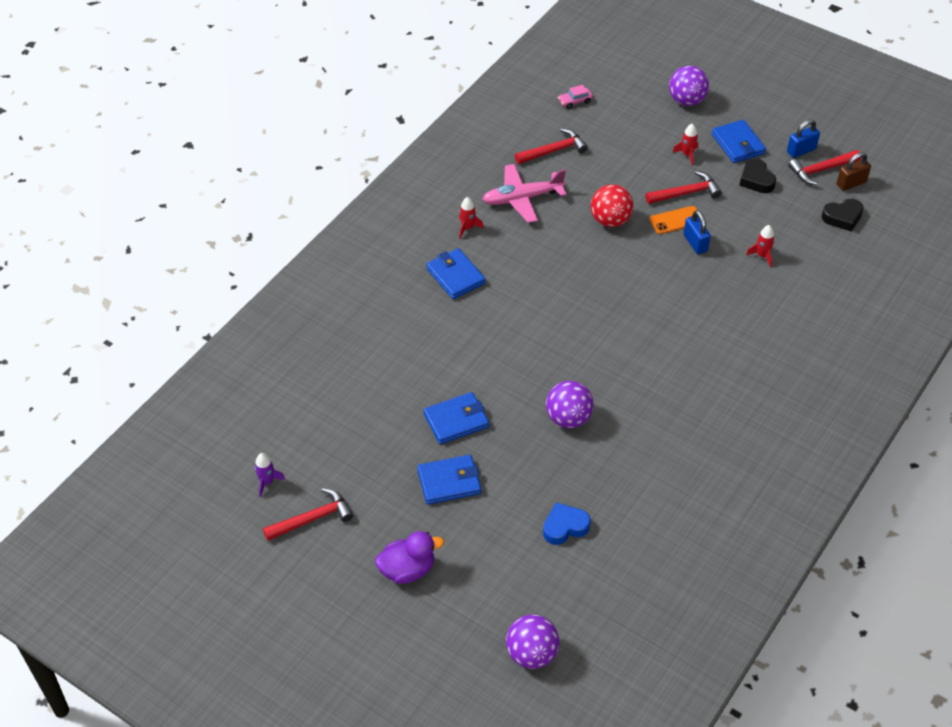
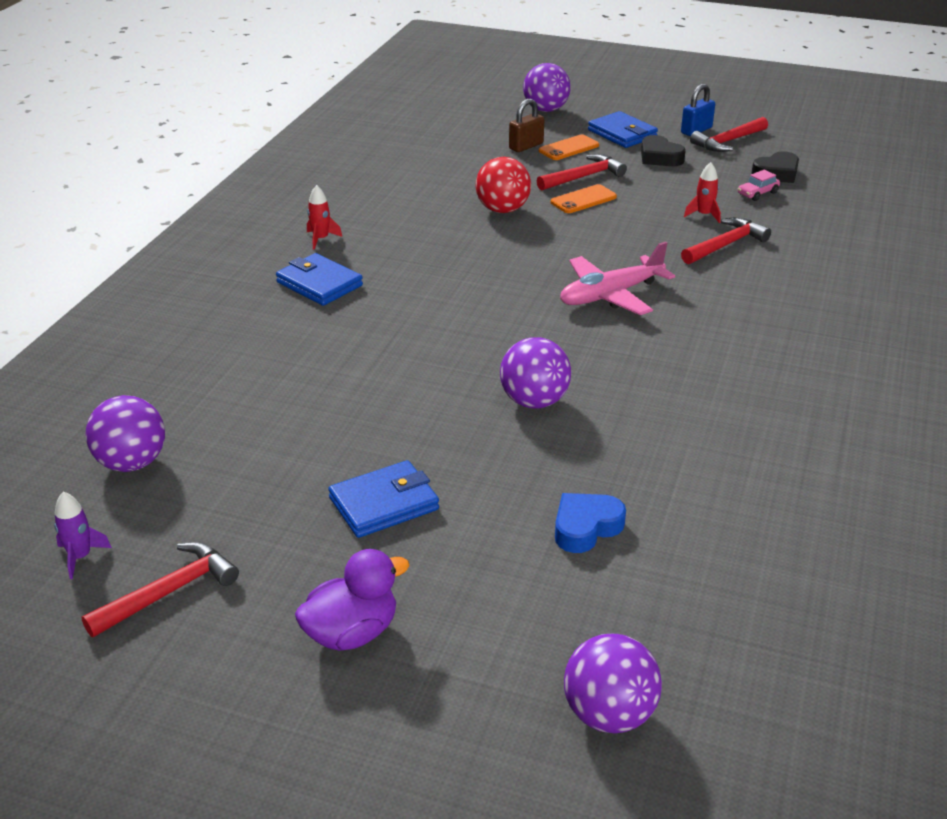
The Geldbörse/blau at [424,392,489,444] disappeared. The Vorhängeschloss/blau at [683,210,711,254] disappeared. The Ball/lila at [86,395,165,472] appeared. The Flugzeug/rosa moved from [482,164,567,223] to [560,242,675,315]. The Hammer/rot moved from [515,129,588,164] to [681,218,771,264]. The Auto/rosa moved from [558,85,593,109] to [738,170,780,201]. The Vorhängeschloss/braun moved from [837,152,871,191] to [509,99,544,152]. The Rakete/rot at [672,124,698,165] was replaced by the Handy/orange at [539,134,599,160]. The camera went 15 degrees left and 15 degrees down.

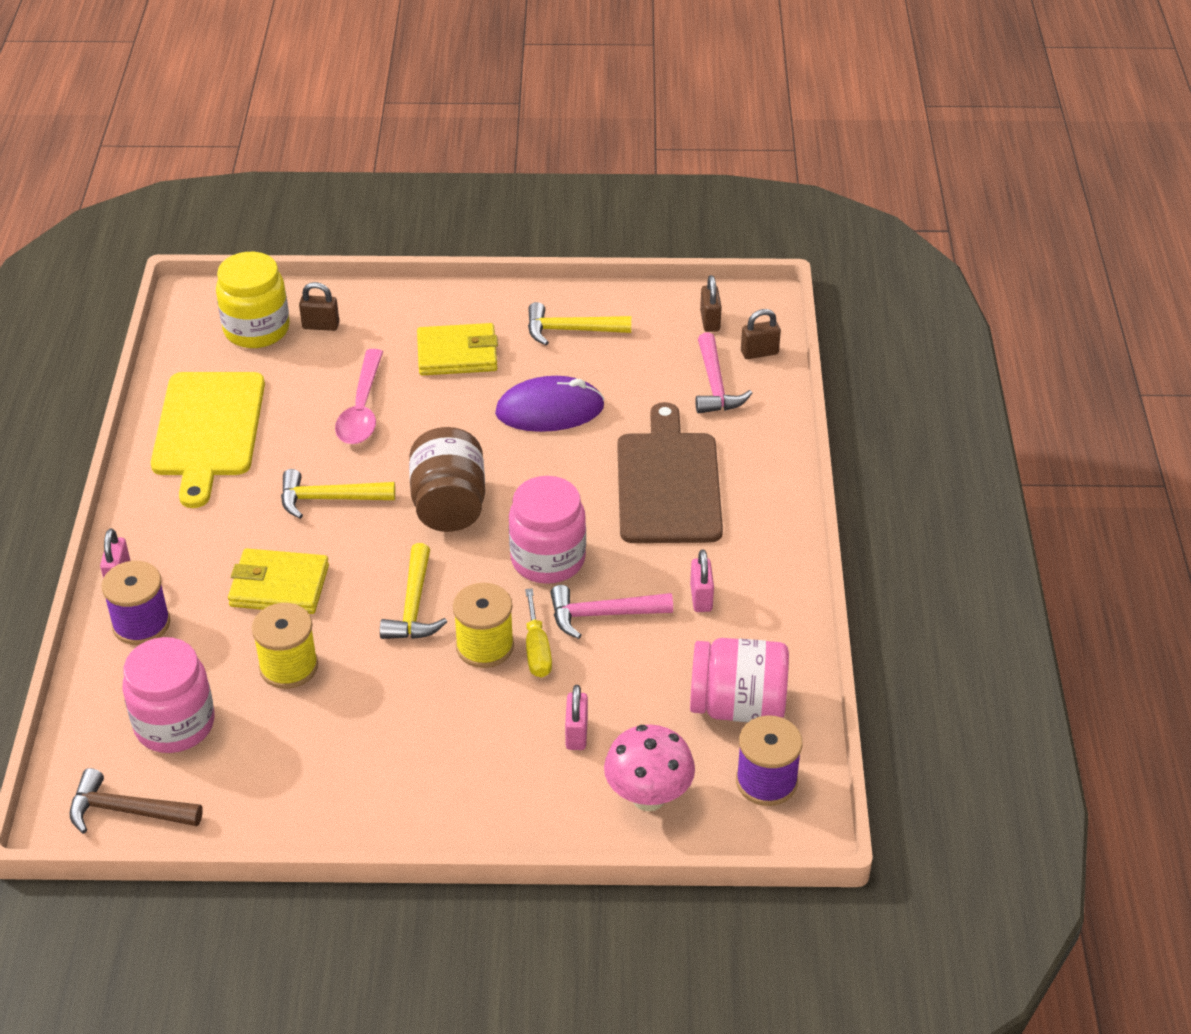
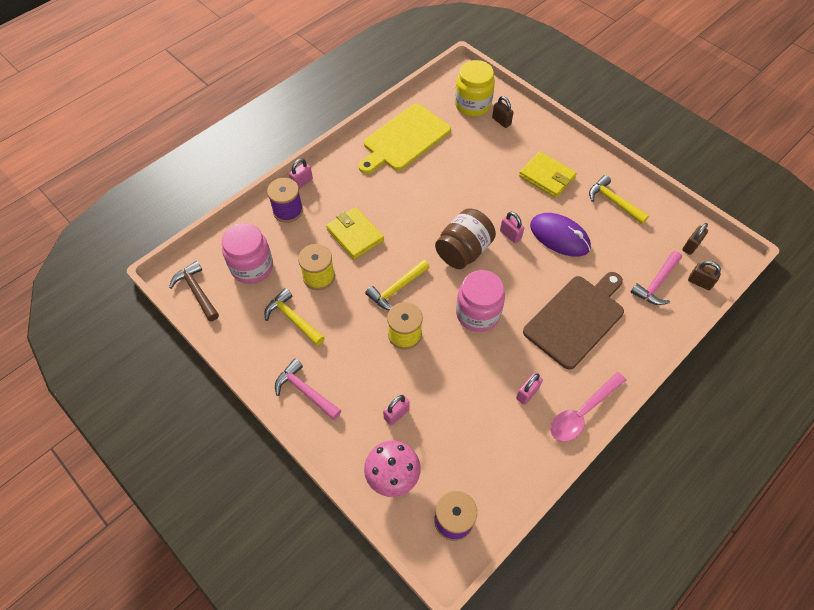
The Schraubenzieher/gelb at [525,588,552,678] disappeared. The Einmachglas/rosa at [690,638,789,722] disappeared. The Vorhängeschloss/rosa at [500,212,524,243] appeared. The Hammer/gelb moved from [281,469,395,519] to [264,288,325,346]. The Löffel/rosa moved from [335,349,383,444] to [551,372,626,442]. The Hammer/rosa moved from [550,585,673,639] to [275,359,341,420]. The camera went 45 degrees right and 15 degrees up.

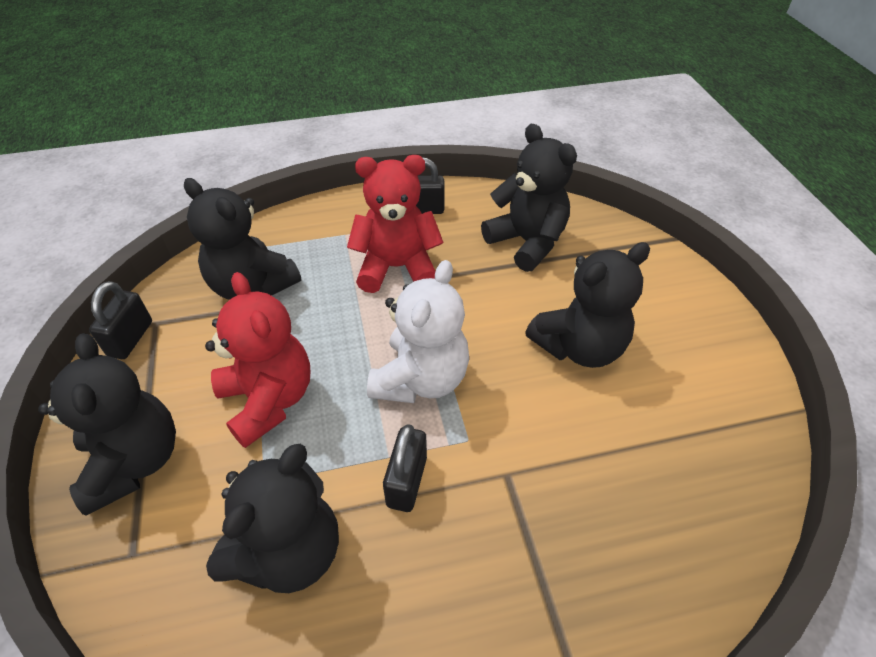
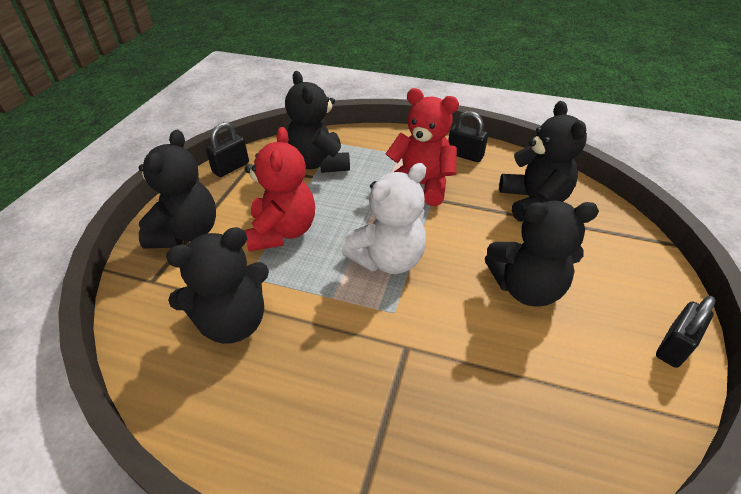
The Vorhängeschloss/schwarz moved from [383,424,427,512] to [656,296,716,368]. The camera went 30 degrees right and 5 degrees down.

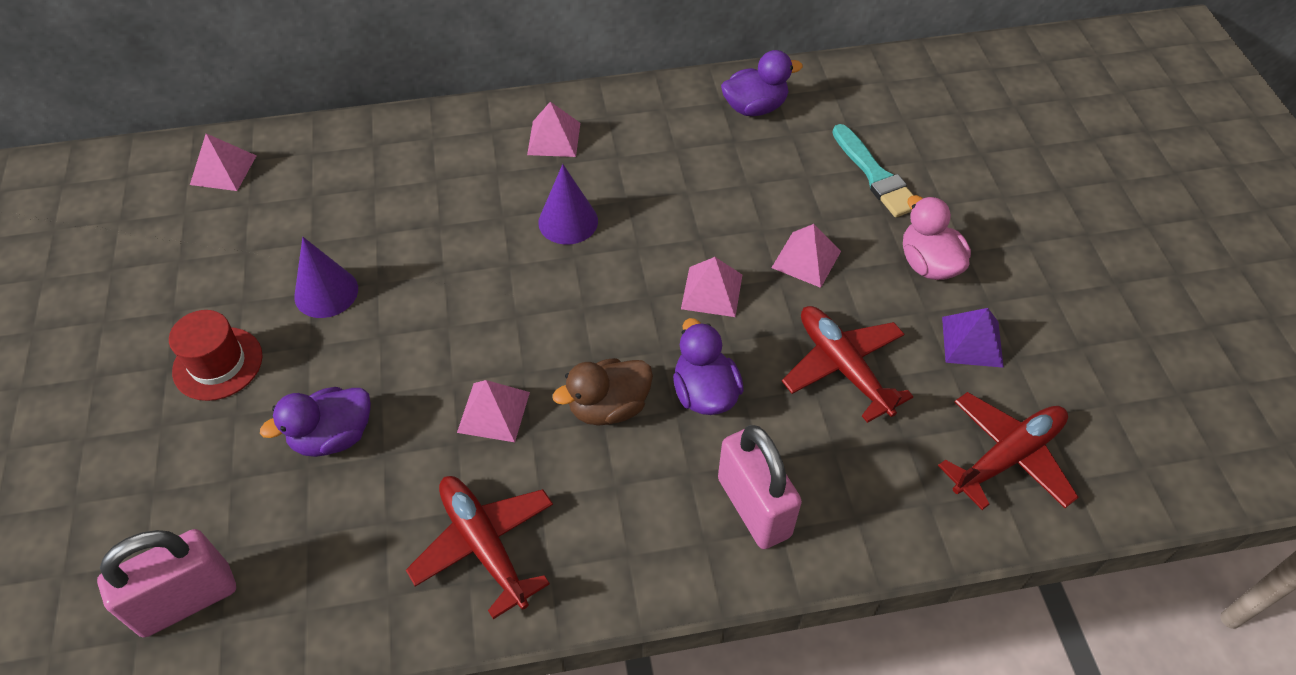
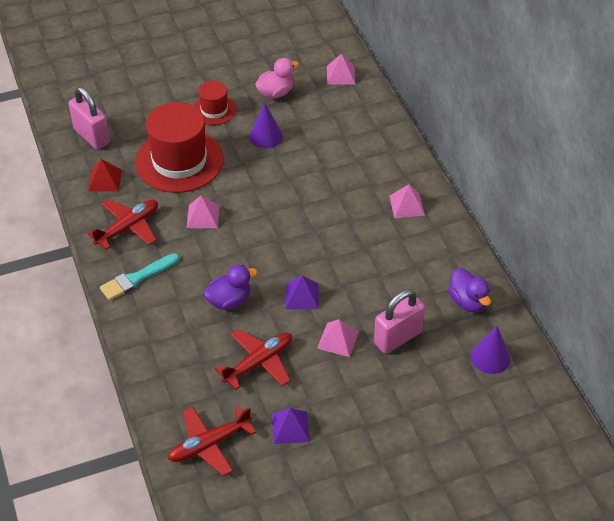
The Ente/braun at [553,358,653,426] disappeared. The Pyramide/rot at [88,159,122,192] appeared. The Kegel/lila moved from [538,164,598,245] to [471,326,511,374]. The Vorhängeschloss/rosa moved from [718,425,802,549] to [374,289,425,354]. The Pinsel/türkis moved from [832,124,913,217] to [100,253,180,301]. The Ente/rosa moved from [903,195,971,280] to [255,58,299,99]. The Ente/lila at [260,387,371,457] was replaced by the Hut/rot at [135,102,224,193]. The Pyramide/rosa at [681,257,742,317] became the Pyramide/lila at [285,276,319,309]. The Flugzeug/rot at [938,392,1079,510] turned 105 degrees clockwise. The camera went 80 degrees right and 5 degrees down.

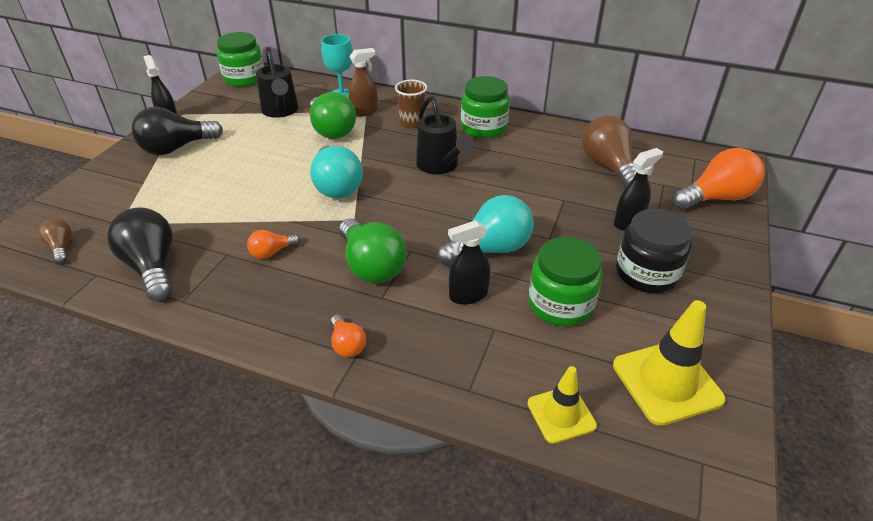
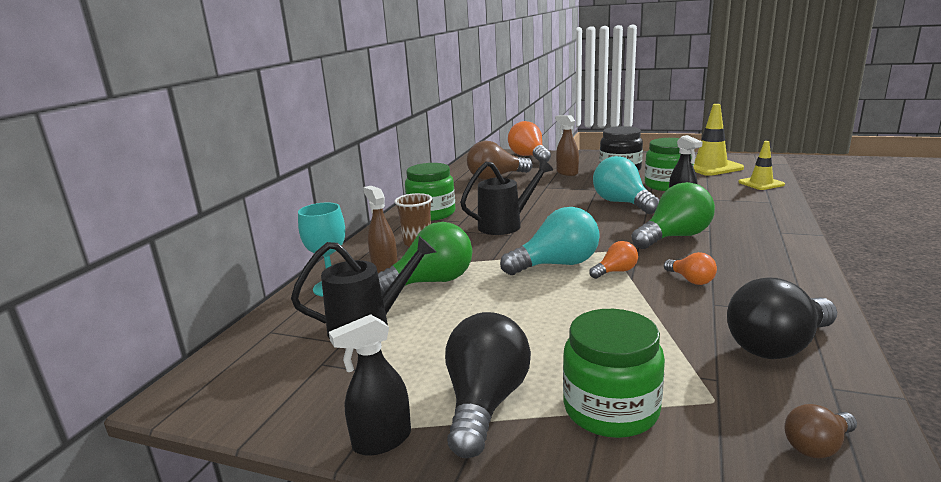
The Einmachglas/grün moved from [217,32,264,87] to [563,309,665,438]. The Glühbirne/orange moved from [330,315,366,357] to [589,241,638,279]. The Sprühflasche/schwarz at [614,148,663,231] became the Sprühflasche/braun at [555,115,579,176]. The Glühbirne/schwarz at [132,107,223,155] turned 135 degrees counterclockwise. The camera went 90 degrees left and 20 degrees down.

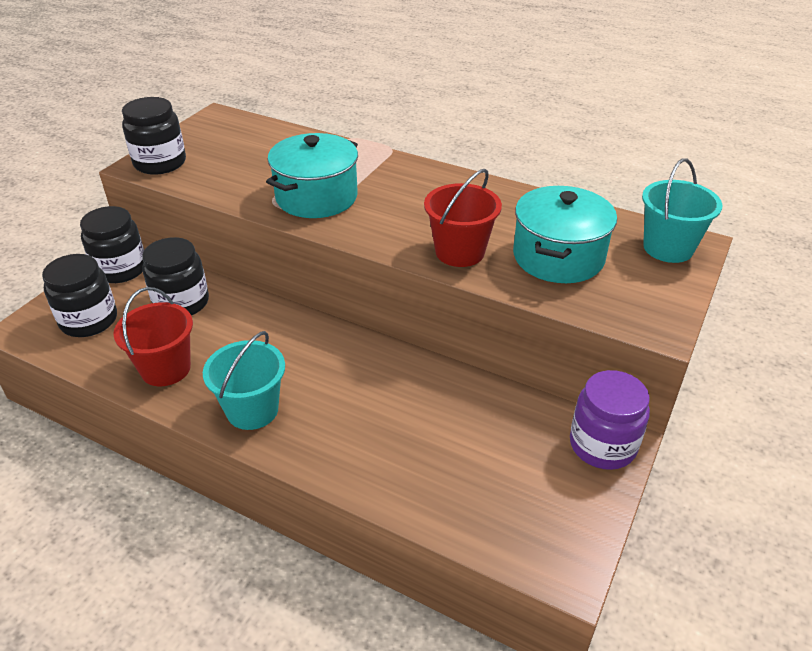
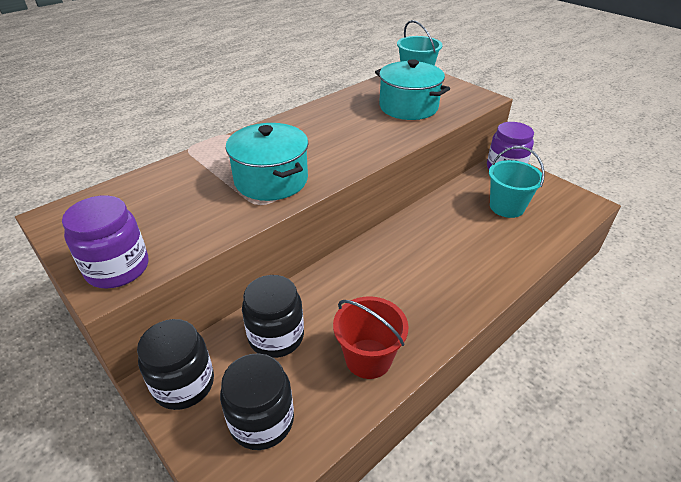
The Eimer/rot at [424,169,502,267] disappeared. The Eimer/türkis moved from [203,331,285,430] to [489,146,545,218]. The Einmachglas/schwarz at [122,97,186,175] became the Einmachglas/lila at [62,195,148,289]. The camera went 70 degrees left and 0 degrees up.

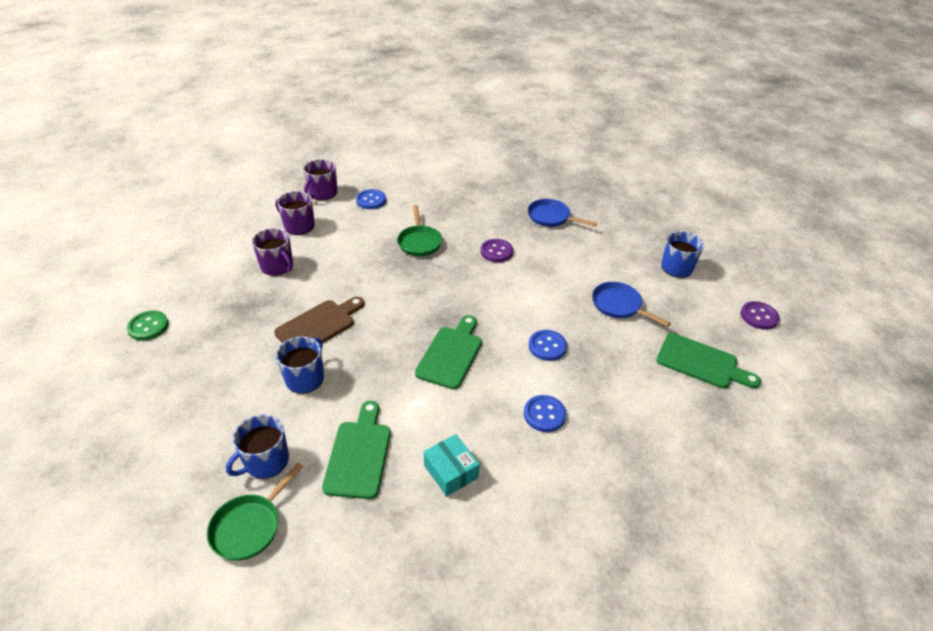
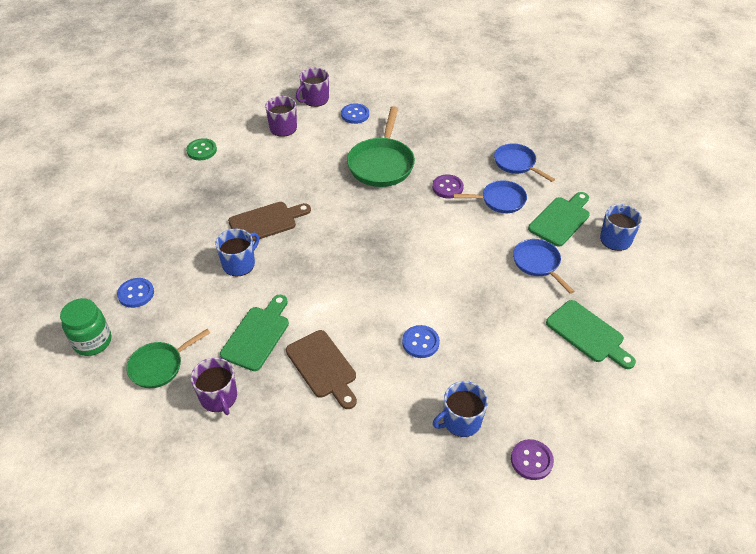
The Einmachglas/grün at [60,298,111,356] appeared. The Pfanne/blau at [453,180,527,213] appeared. The Knopf/grün moved from [127,311,169,341] to [186,138,217,160]. The Tasse/blau moved from [226,415,289,479] to [433,381,488,437]. The Tasse/lila moved from [252,228,293,276] to [191,357,237,415]. The Schneidebrett/grün moved from [415,315,482,389] to [528,192,590,247]. The Knopf/blau moved from [528,330,567,361] to [117,278,154,308]. The Knopf/lila moved from [741,301,780,330] to [511,439,554,480]. The Schachtel/türkis at [424,434,480,496] was replaced by the Schneidebrett/braun at [286,330,357,409]. The Pfanne/grün at [397,205,442,256] changed to 1.60 times the size. The camera went 20 degrees right and 5 degrees up.

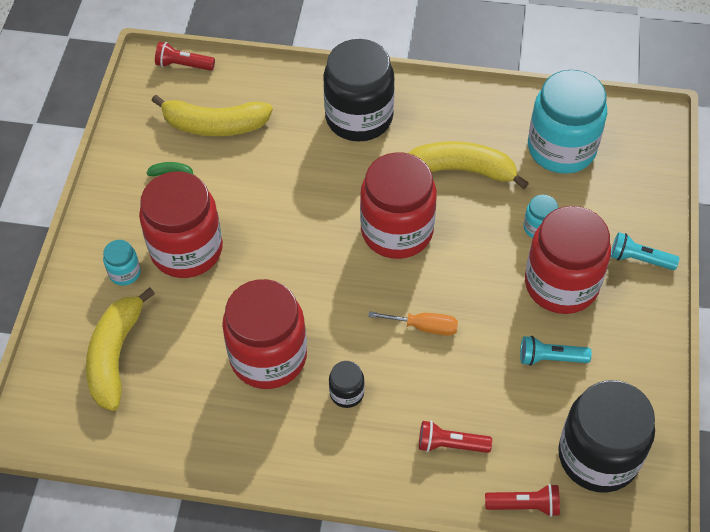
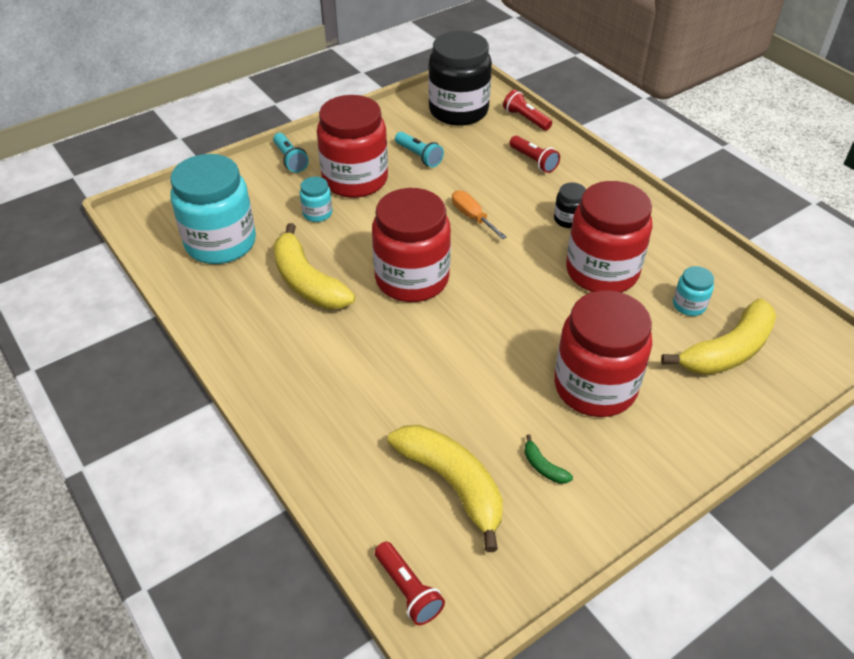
The Einmachglas/schwarz at [323,39,395,141] disappeared. The Einmachglas/türkis moved from [103,240,141,286] to [673,266,714,316]. The camera went 135 degrees left and 10 degrees down.

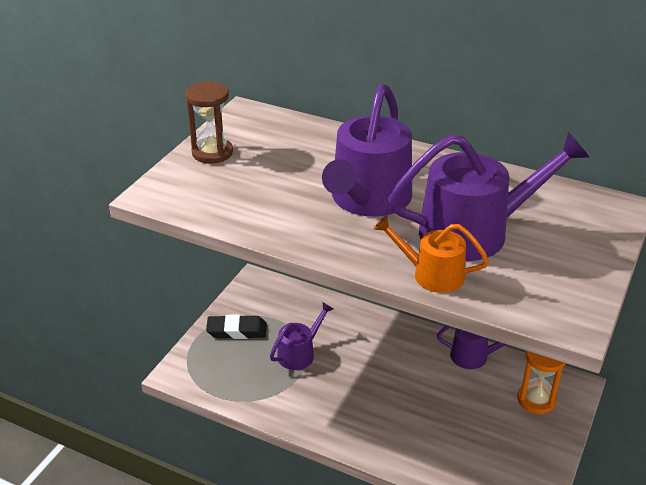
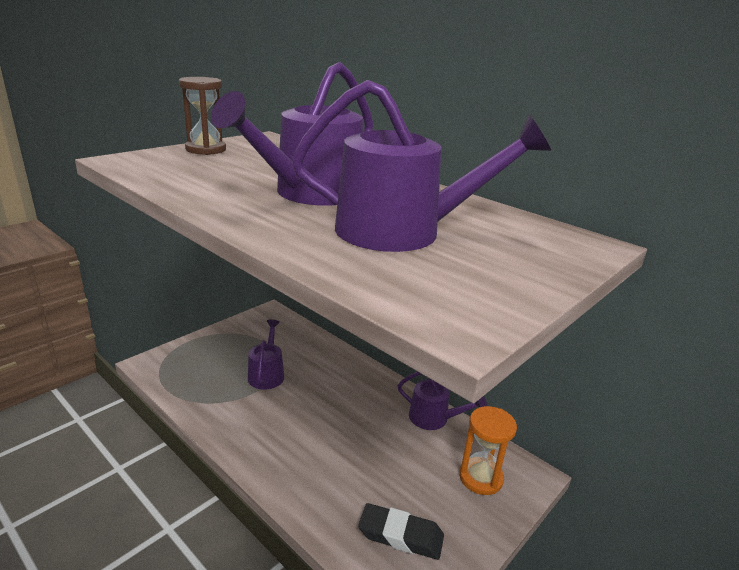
The Gießkanne/orange at [374,215,489,293] disappeared. The Radiergummi/schwarz moved from [206,315,267,339] to [358,503,444,560]. The Gießkanne/lila at [270,302,333,370] turned 60 degrees counterclockwise. The camera went 15 degrees right and 10 degrees down.

